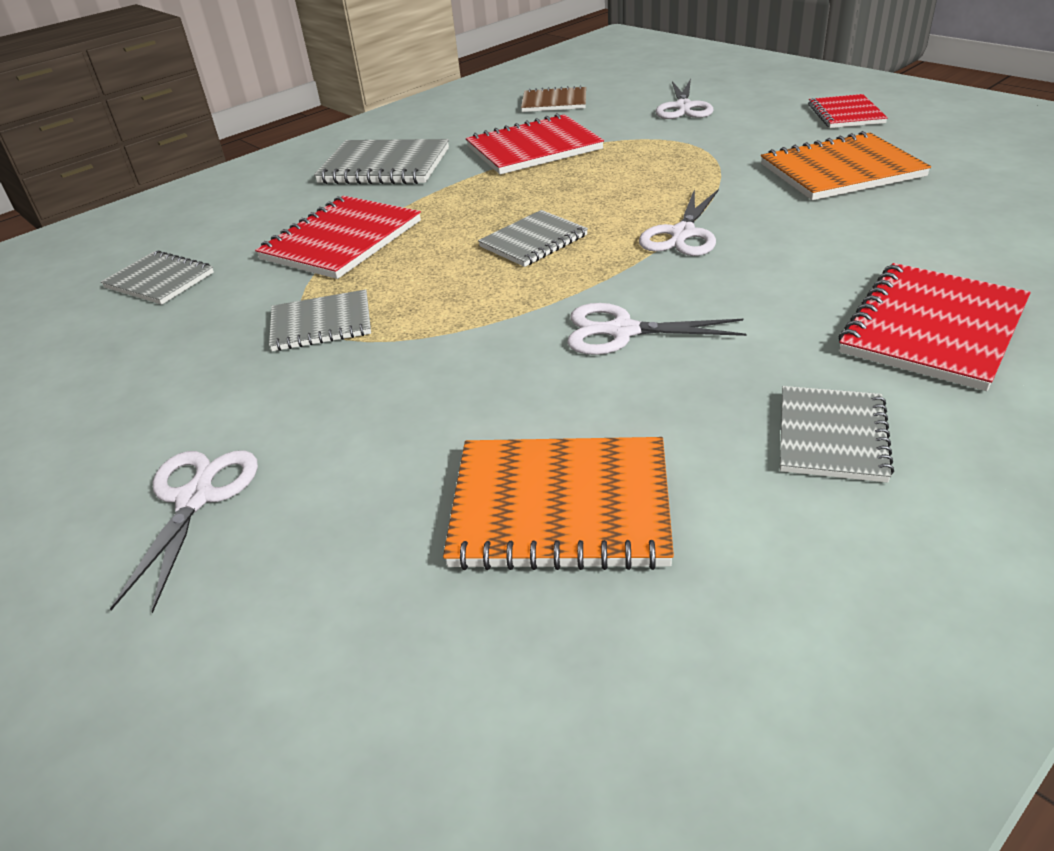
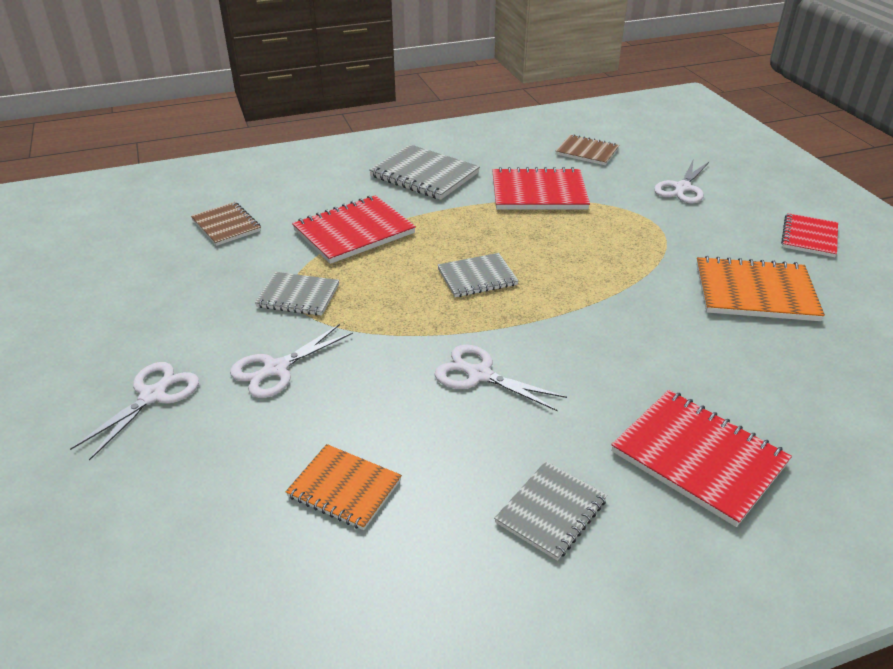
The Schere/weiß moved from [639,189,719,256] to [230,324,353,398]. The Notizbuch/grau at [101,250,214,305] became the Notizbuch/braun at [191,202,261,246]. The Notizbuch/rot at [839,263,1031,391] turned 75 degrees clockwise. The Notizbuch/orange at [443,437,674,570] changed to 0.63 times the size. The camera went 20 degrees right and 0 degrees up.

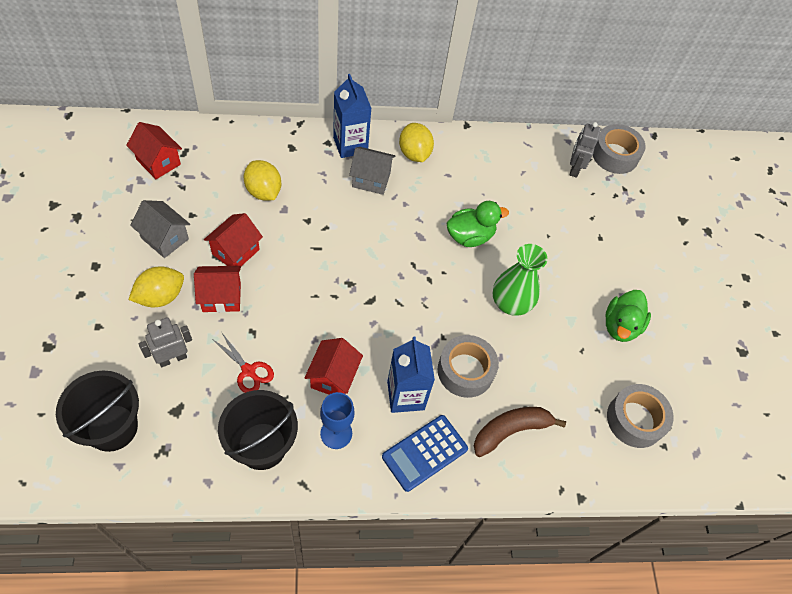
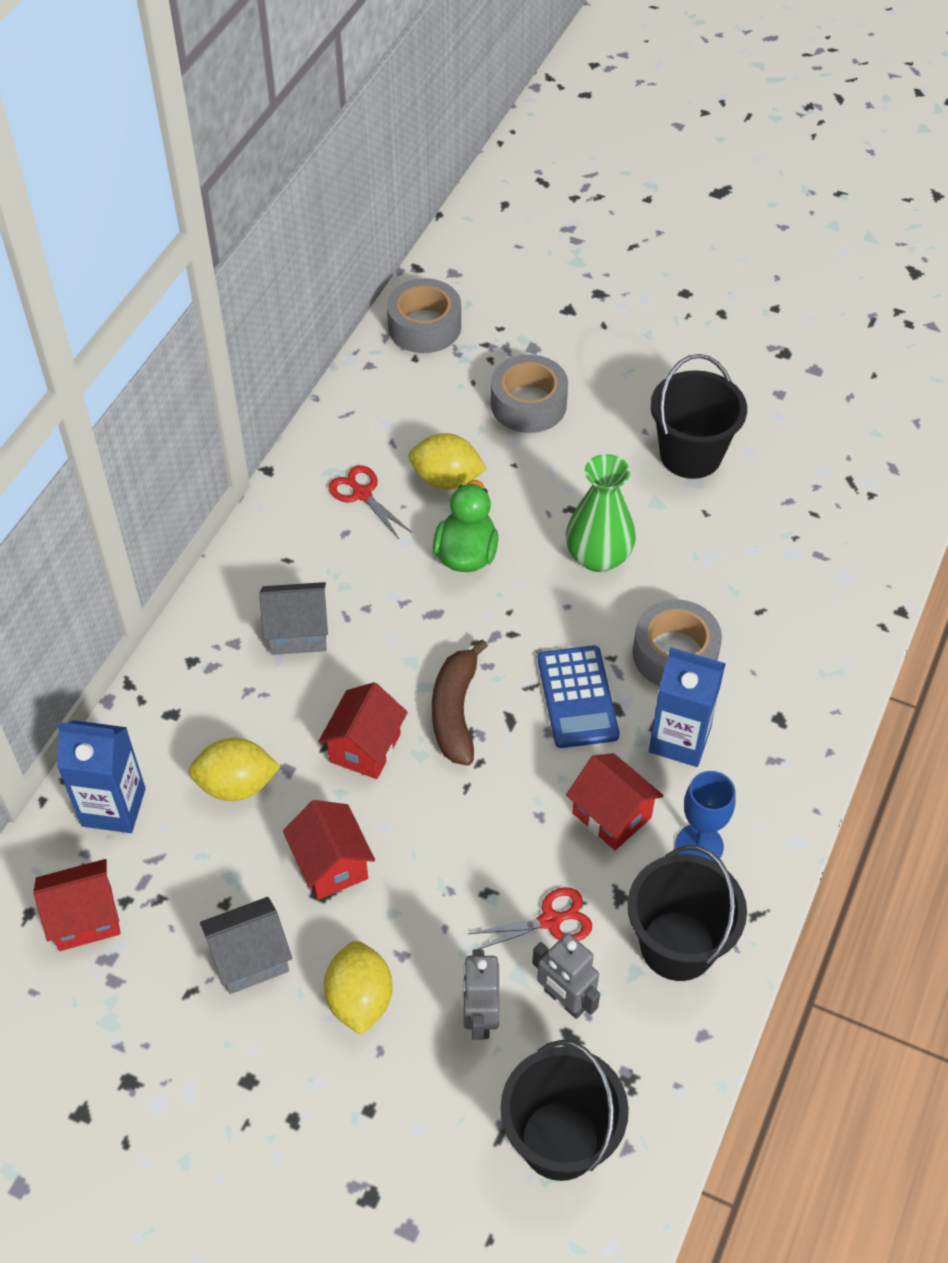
The Schere/rot at [329,465,411,539] appeared. The Haus/rot moved from [194,266,241,313] to [318,682,408,779]. The Getränkekarton/blau moved from [333,74,372,158] to [57,720,146,833]. The Taschenrechner/blau moved from [382,415,468,492] to [538,645,619,748]. The Zitrone/gelb moved from [399,123,434,162] to [408,433,487,489]. The Banane/braun moved from [474,407,566,457] to [432,639,488,765]. The Roboter/grau moved from [570,122,601,178] to [532,933,600,1019]. The Klebeband/grau moved from [607,384,673,448] to [491,354,568,433]. The Ente/grün at [605,290,651,342] was replaced by the Eimer/schwarz at [650,354,747,479]. The Haus/grau at [349,147,396,195] turned 45 degrees clockwise. The camera went 55 degrees left and 5 degrees down.

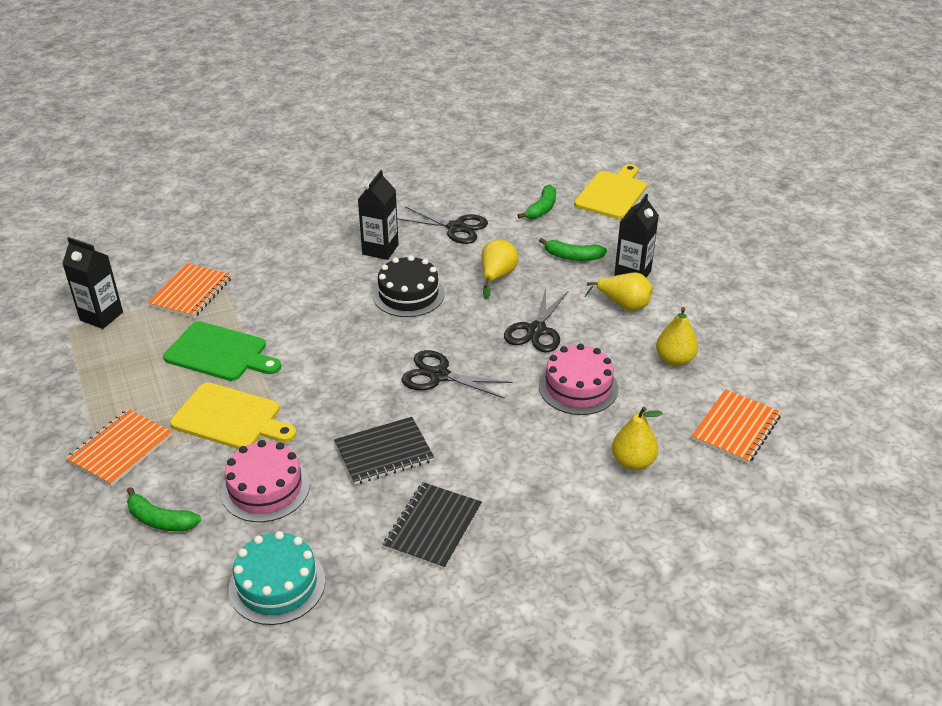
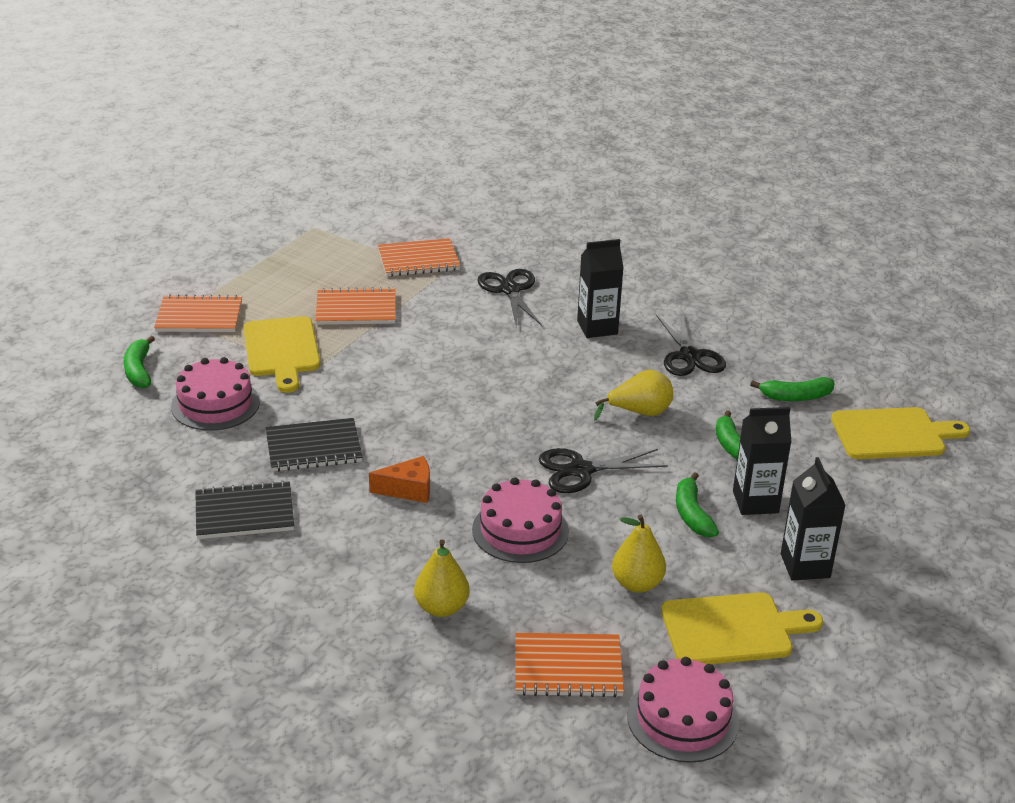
The Kuchen/türkis at [229,531,325,625] disappeared. The Kuchen/schwarz at [373,255,445,317] disappeared. The Käse/orange at [369,456,430,503] appeared. The Kuchen/rosa at [627,657,739,763] appeared. The Schneidebrett/gelb at [661,592,823,664] appeared. The Getränkekarton/schwarz moved from [62,237,123,329] to [781,457,845,580]. The Schere/schwarz moved from [401,350,513,399] to [477,269,542,327]. The Schneidebrett/grün at [163,321,281,381] was replaced by the Notizbuch/orange at [315,287,396,325]. The Birne/gelb at [585,272,652,311] was replaced by the Banane/grün at [676,472,719,537]. The Notizbuch/schwarz at [334,417,434,485] turned 45 degrees counterclockwise. The camera went 55 degrees right and 5 degrees down.

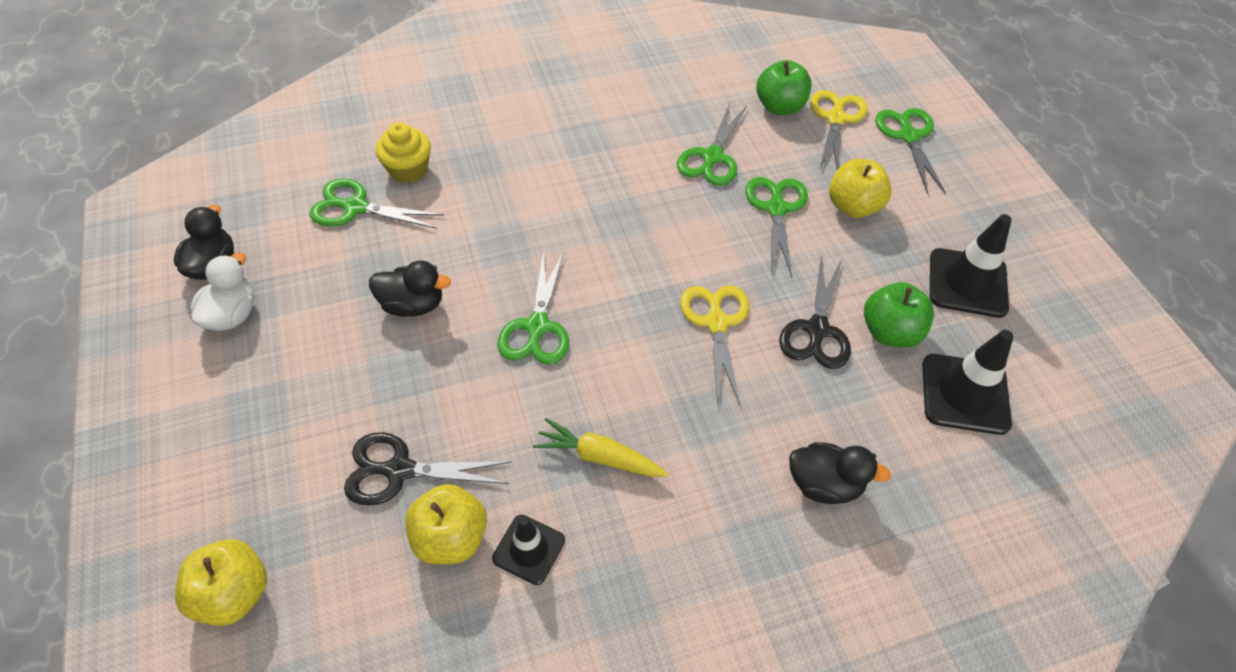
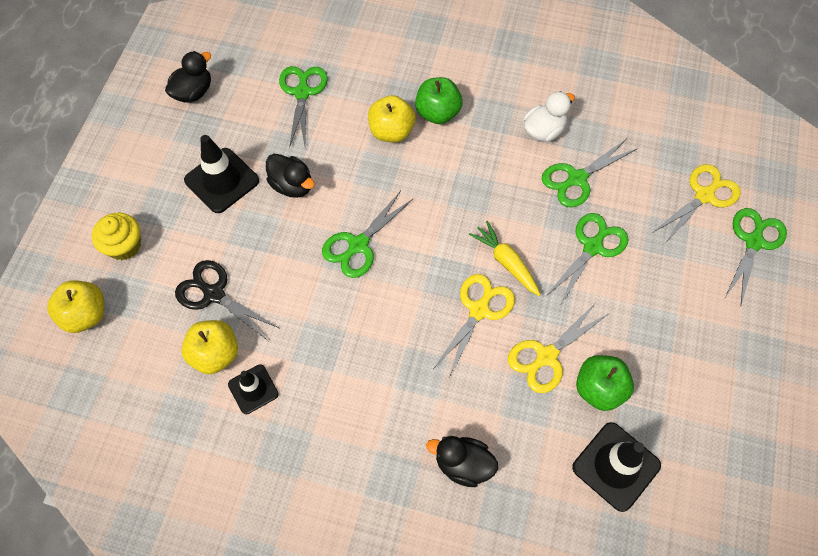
The Ente/weiß moved from [190,253,255,331] to [524,91,575,142]. The Muffin/gelb moved from [376,122,431,183] to [92,213,141,260]. The Karotte/gelb moved from [533,418,668,477] to [469,221,541,296]. The Apfel/grün moved from [756,60,811,115] to [415,77,463,124]. The Apfel/gelb moved from [829,159,892,218] to [368,95,416,142]. The Leitkegel/schwarz moved from [930,214,1012,318] to [184,135,259,213]. The Schere/schwarz at [779,254,851,369] became the Schere/gelb at [508,304,608,393]. The Schere/grün at [310,178,444,229] turned 45 degrees clockwise. The Ente/schwarz at [789,442,891,504] turned 150 degrees clockwise. The camera went 35 degrees right and 10 degrees up.

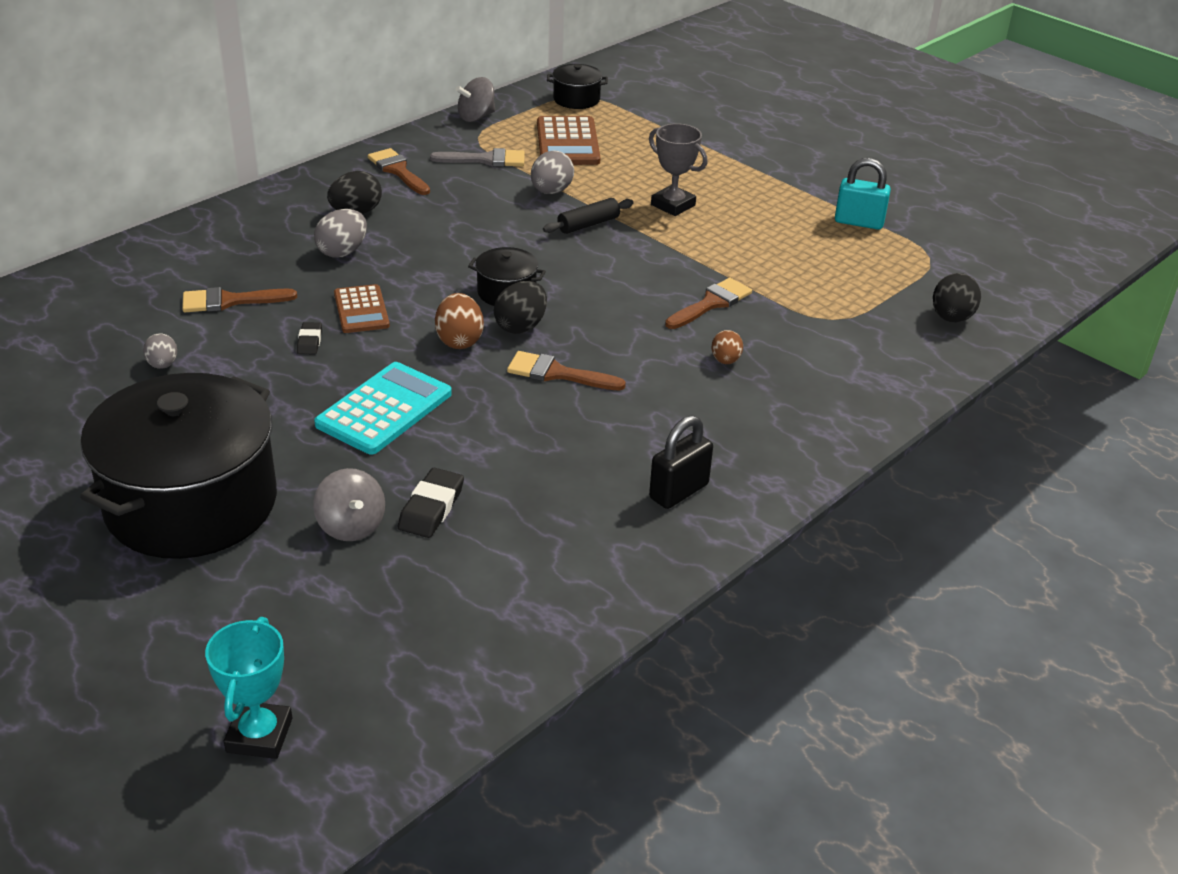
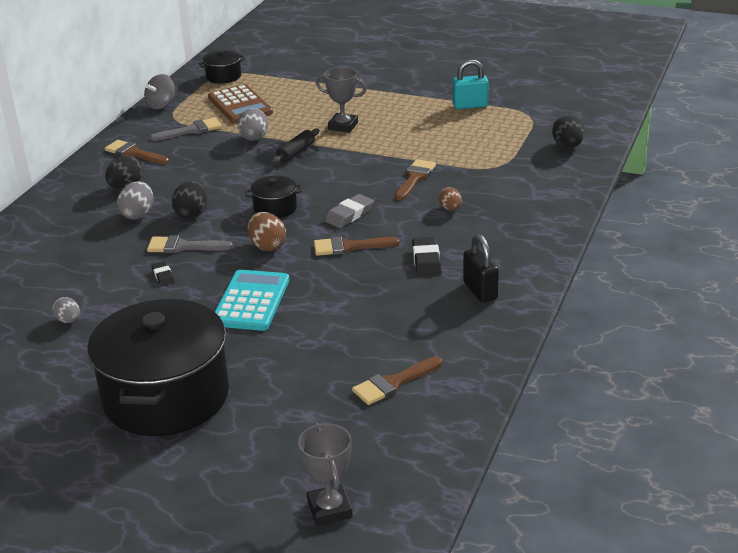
The Kreisel/grau at [313,468,385,541] disappeared. The Radiergummi/grau at [325,194,374,228] appeared. The Pinsel/braun moved from [182,287,297,312] to [352,356,442,405]. The Radiergummi/schwarz moved from [398,468,464,538] to [412,237,441,276]. The Ei/schwarz moved from [494,281,547,334] to [172,180,207,219]. The Taschenrechner/braun at [334,284,390,333] was replaced by the Pinsel/grau at [147,235,233,253]. The Pokal/türkis at [205,617,292,759] became the Pokal/grau at [298,423,353,526]. The Vorhängeschloss/schwarz at [649,415,713,509] turned 45 degrees counterclockwise. The camera went 20 degrees left and 5 degrees down.

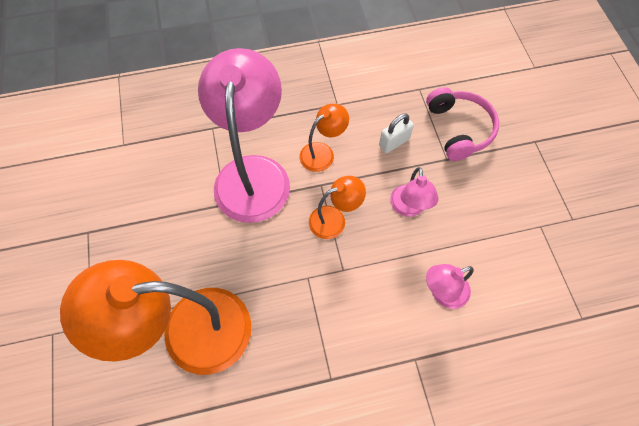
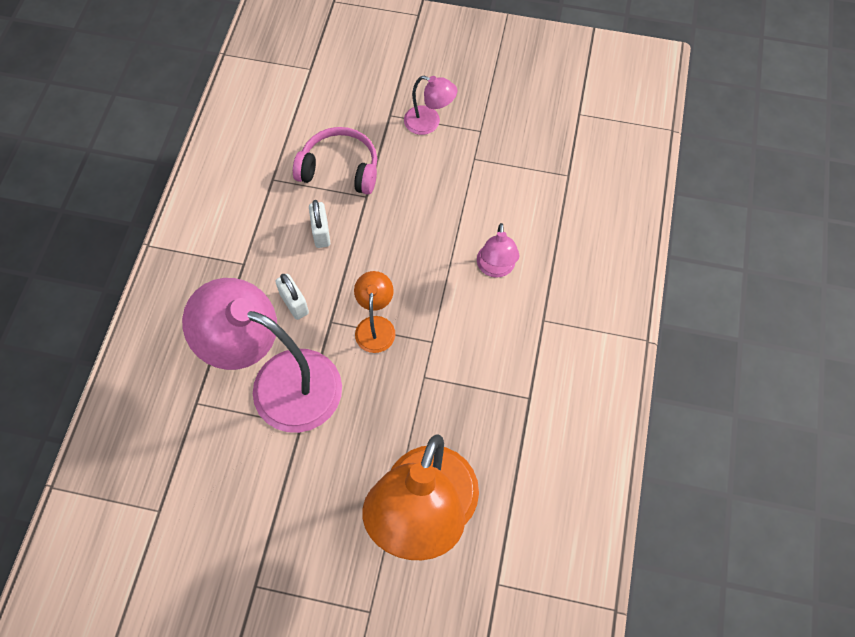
The Lampe/rosa moved from [390,167,439,217] to [404,76,458,135]. The Lampe/orange at [300,104,349,172] was replaced by the Vorhängeschloss/weiß at [275,274,309,320]. The camera went 65 degrees left and 0 degrees up.

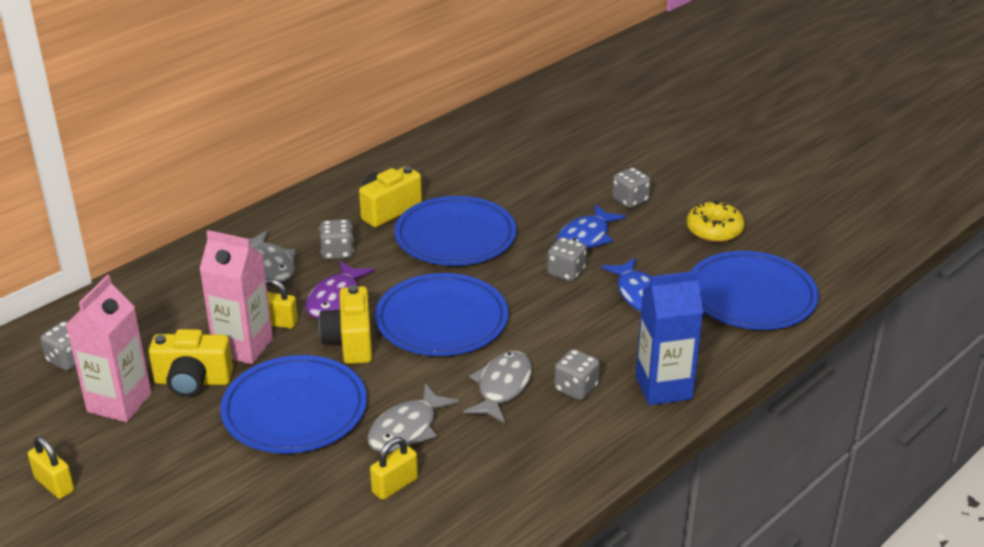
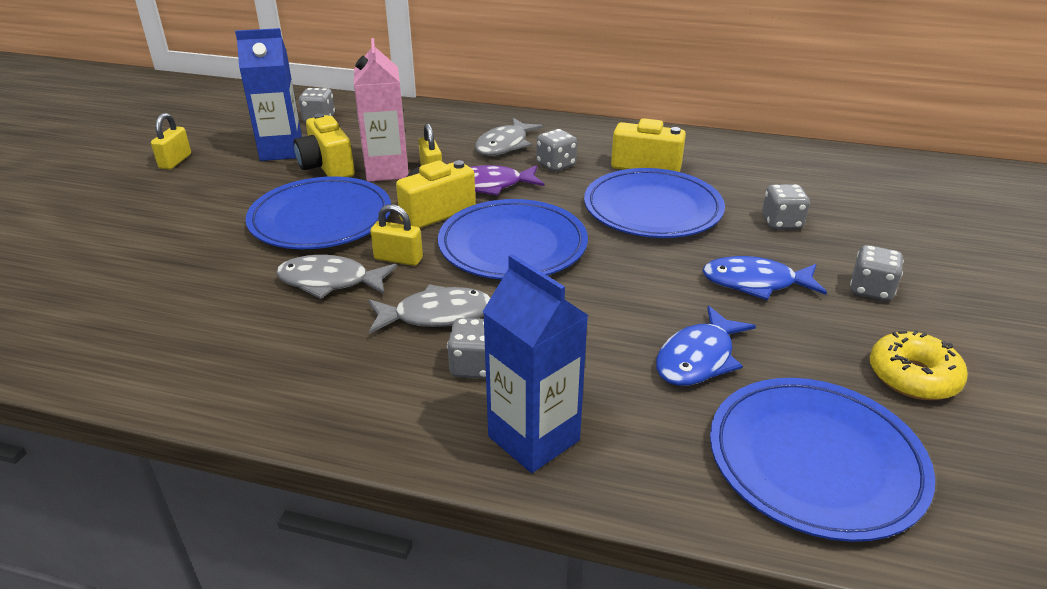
The Vorhängeschloss/gelb moved from [370,437,418,500] to [370,204,423,266]. The Spielwürfel/grau moved from [547,237,587,282] to [762,184,810,229]. The Getränkekarton/rosa at [66,275,152,422] became the Getränkekarton/blau at [235,28,302,161]. The camera went 60 degrees right and 0 degrees up.

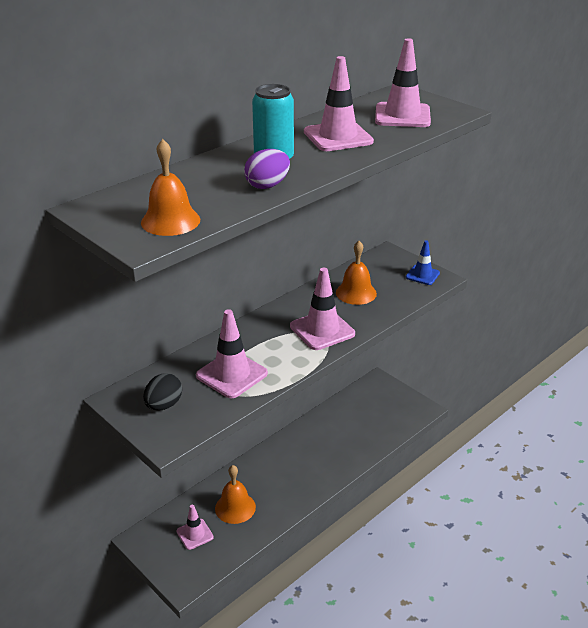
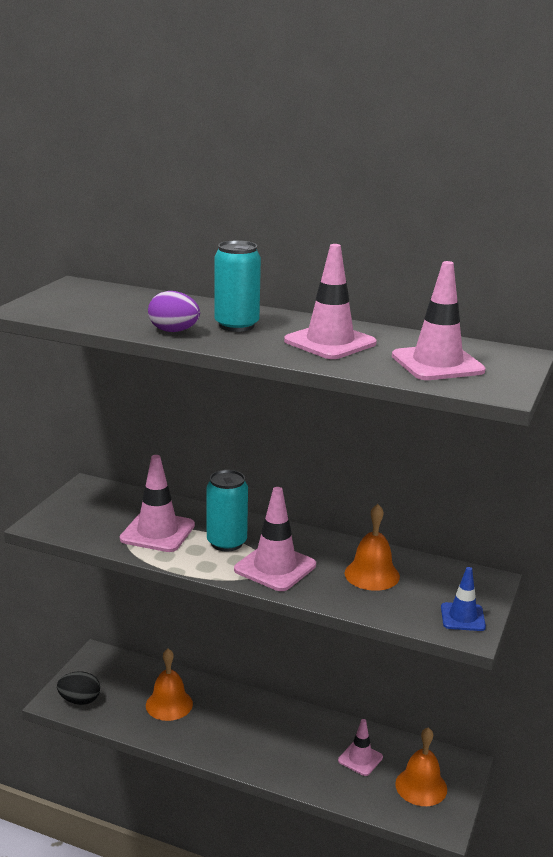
The Dose/türkis at [207,470,248,552] appeared. The Glocke/orange moved from [141,139,200,236] to [395,727,447,806]. The Ei/schwarz moved from [143,373,182,410] to [57,671,100,705]. The Leitkegel/rosa moved from [177,505,214,550] to [338,719,383,776]. The camera went 65 degrees right and 10 degrees down.

